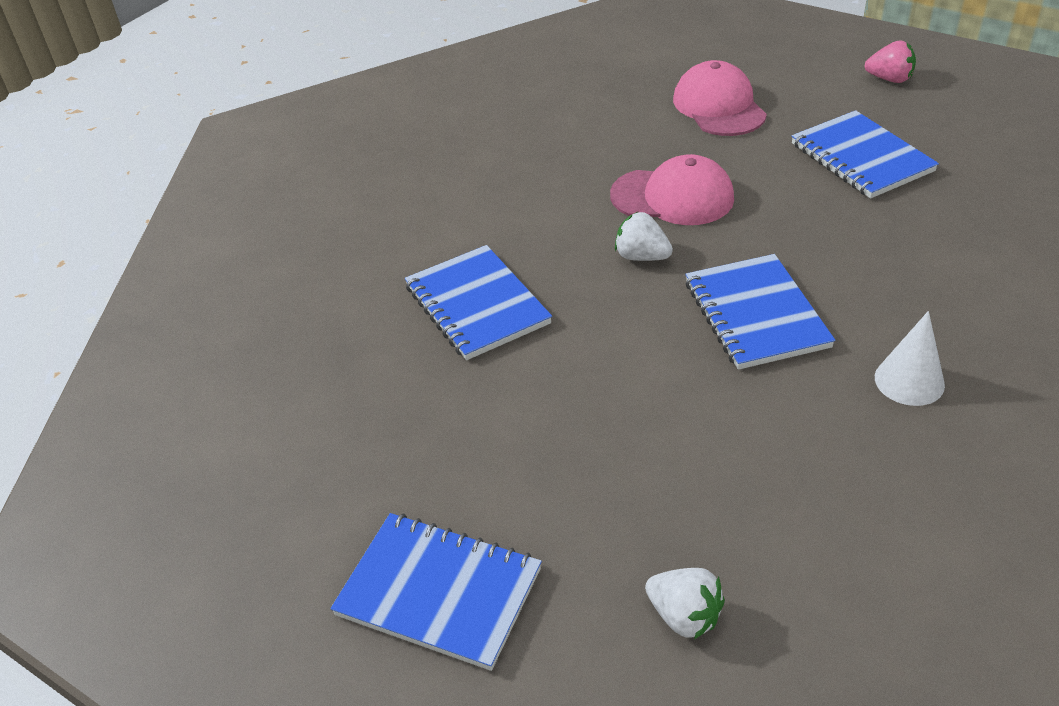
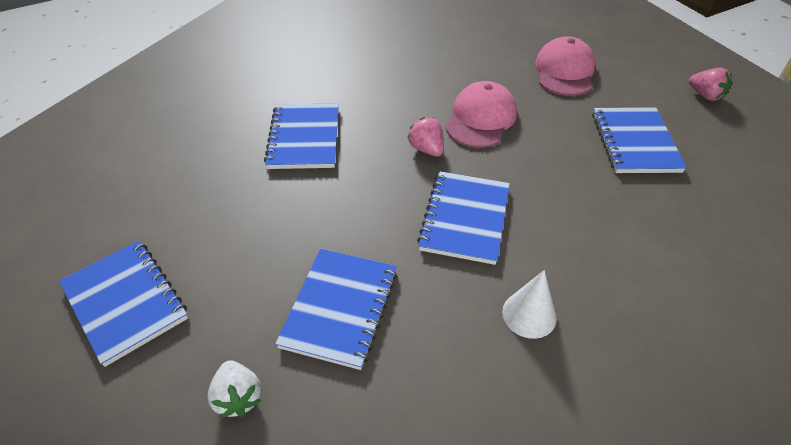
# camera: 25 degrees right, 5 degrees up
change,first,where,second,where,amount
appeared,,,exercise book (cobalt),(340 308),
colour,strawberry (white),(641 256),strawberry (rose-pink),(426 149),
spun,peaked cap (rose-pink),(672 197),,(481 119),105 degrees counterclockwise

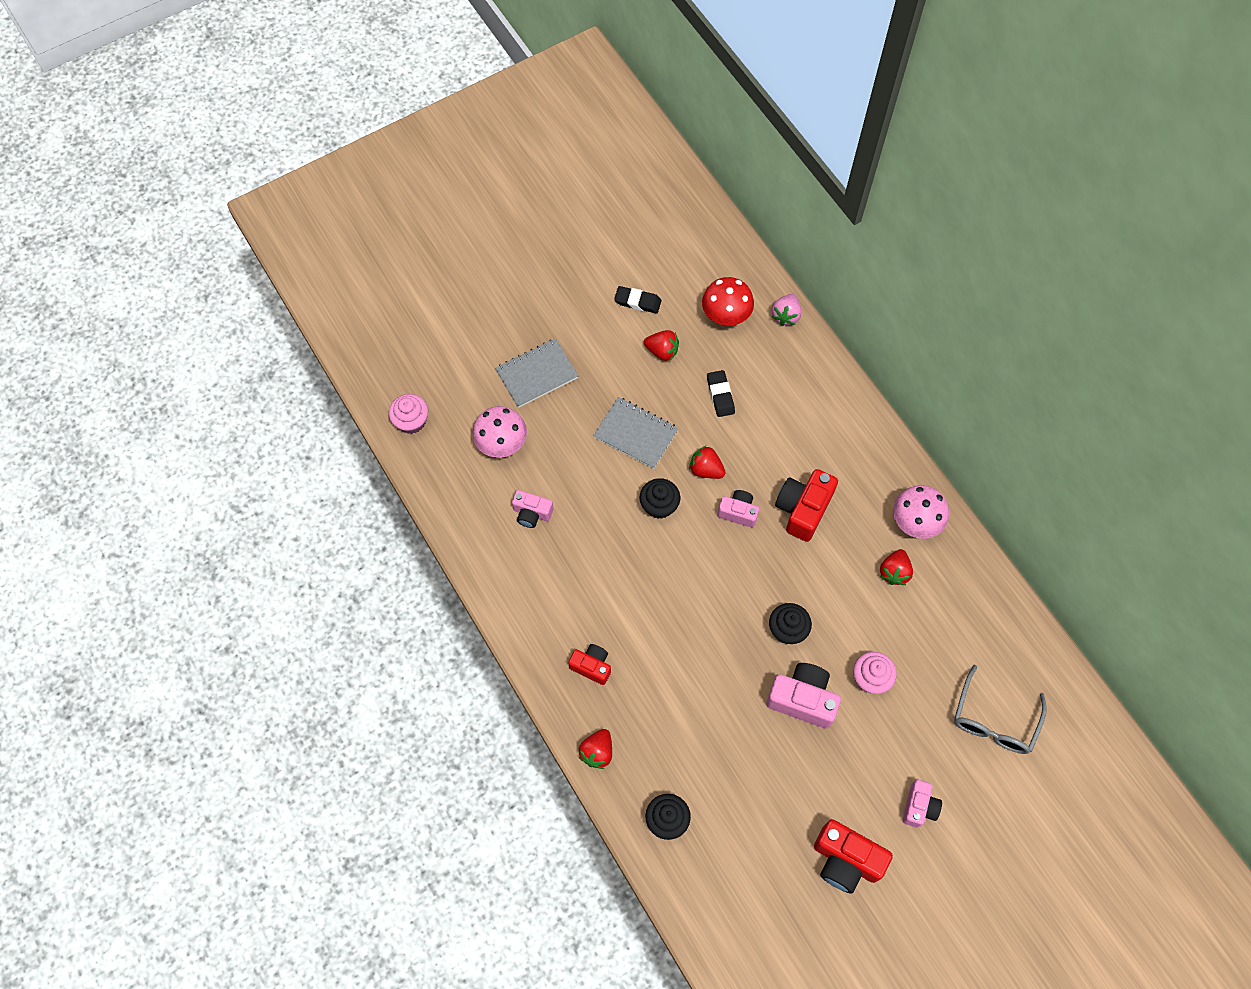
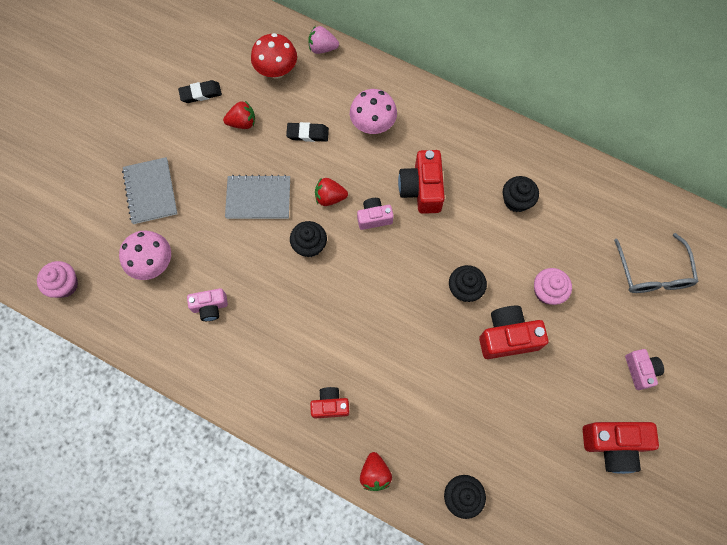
# camera: 30 degrees left, 5 degrees up
change,first,where,second,where,amount
spun,exercise book (gray),(537 374),,(150 191),45 degrees counterclockwise
spun,pencil eraser (jet-black),(720 395),,(307 134),45 degrees counterclockwise
spun,strawberry (rose-pink),(786 315),,(322 48),105 degrees clockwise
relocated,toadstool (rose-pink),(915 522),,(373 125),
colour,compact camera (rose-pink),(802 699),compact camera (red),(507 337),
exchanged,strawberry (red),(894 572),muffin (jet-black),(516 200),

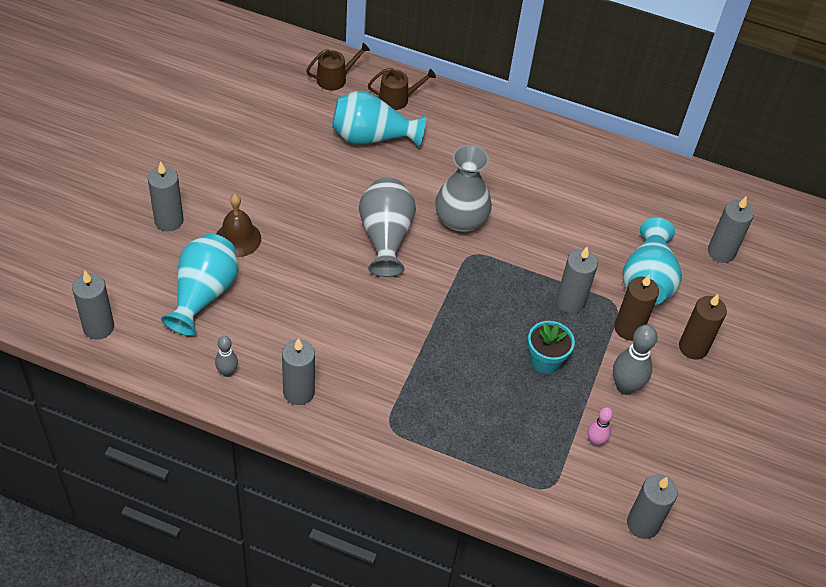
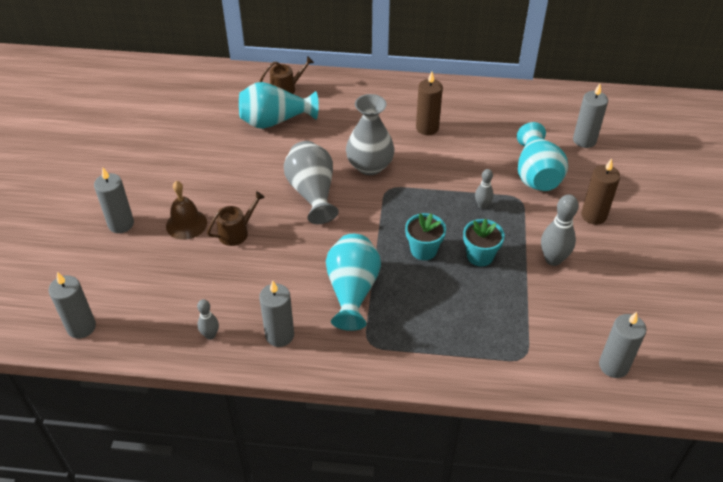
# camera: 10 degrees left, 5 degrees down
change,first,where,second,where,amount
relocated,sprinkling can (brown),(335 78),,(236 232),
relocated,flower vase (aqua),(204 294),,(352 291),
appeared,,,potted plant (aqua),(423 250),
relocated,pillar candle (brown),(628 328),,(427 128),
exchanged,pillar candle (gray),(570 302),tenpin (gray),(482 205),
missing,tenpin (rose-pink),(595 441),,,

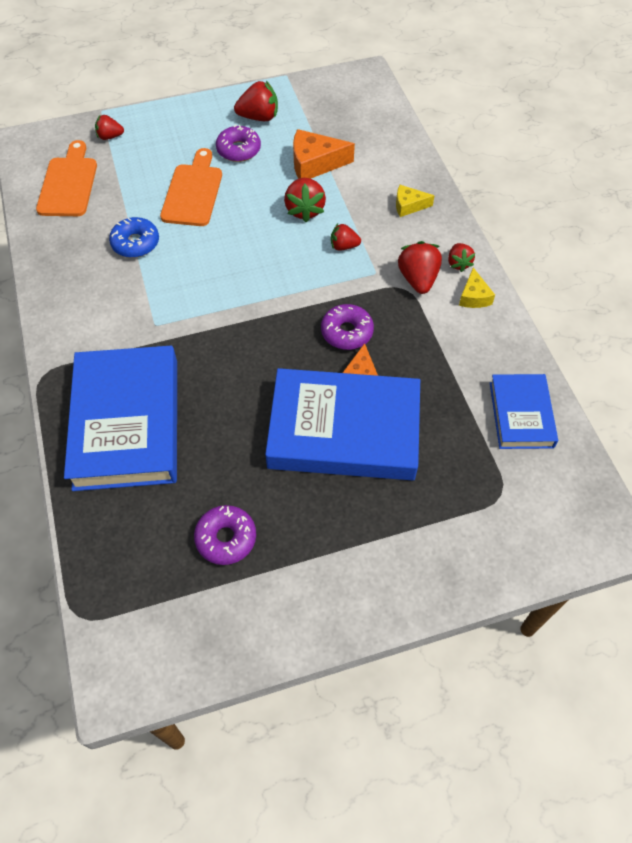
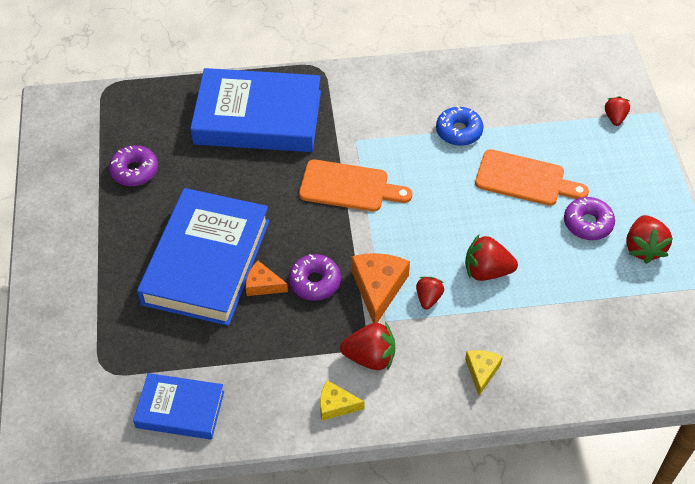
# camera: 100 degrees right, 5 degrees down
change,first,where,second,where,amount
relocated,cutting board (orange),(69 183),,(349 187),
relocated,cheese (orange),(315 163),,(378 288),
missing,strawberry (red),(458 263),,,

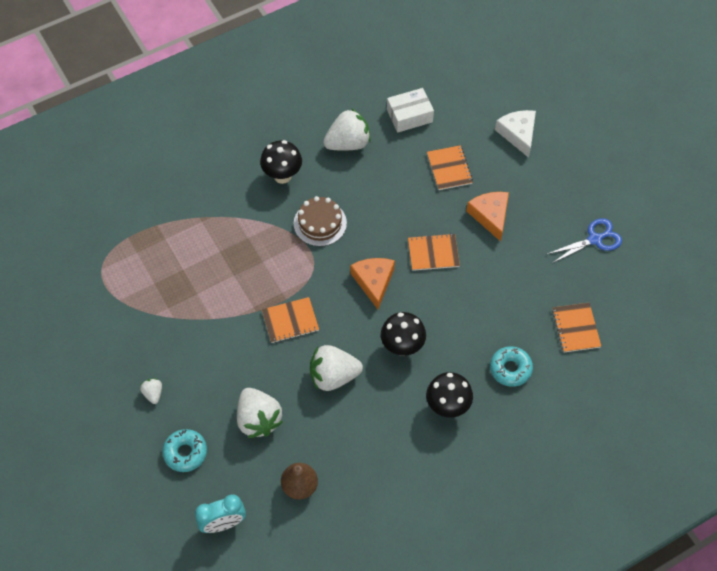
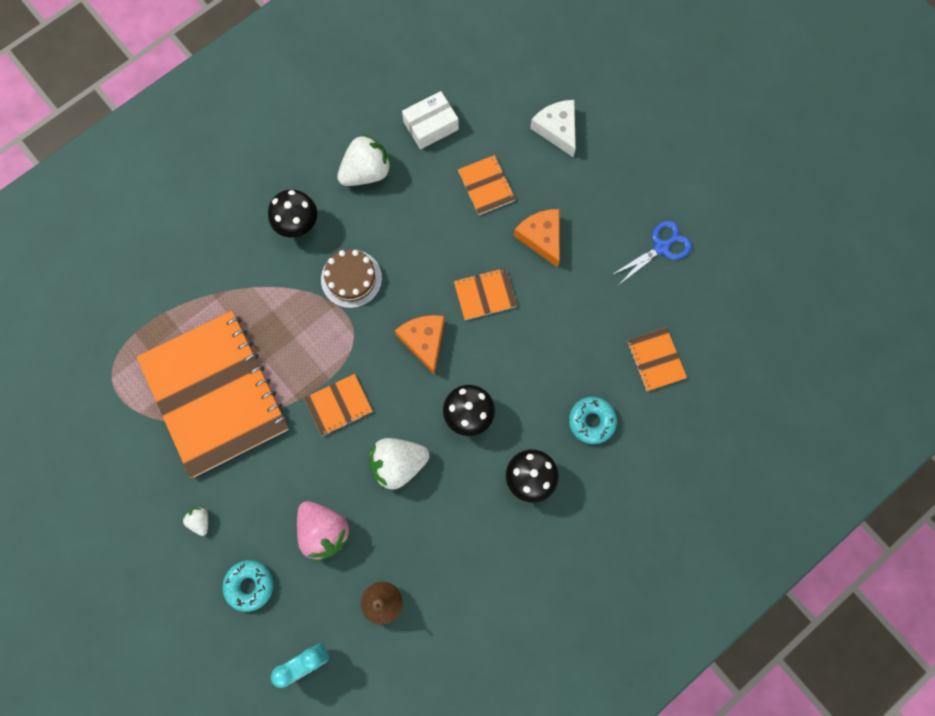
# camera: 10 degrees left, 15 degrees up
change,first,where,second,where,amount
appeared,,,exercise book (orange),(214 394),
colour,strawberry (white),(258 419),strawberry (rose-pink),(324 531),

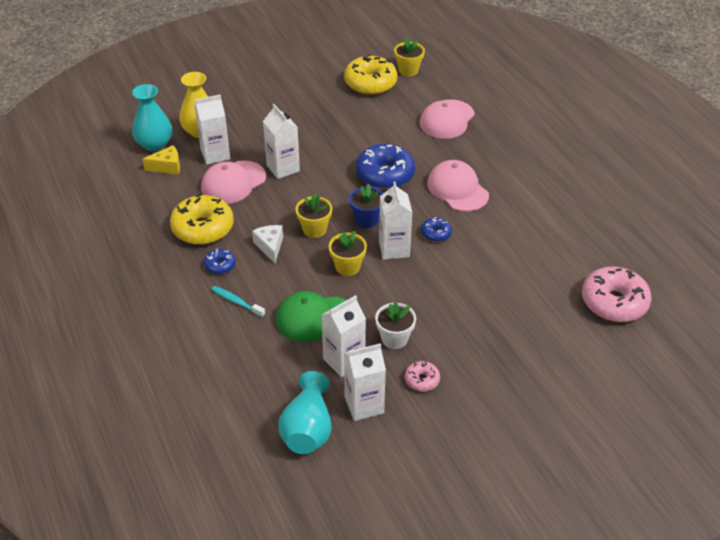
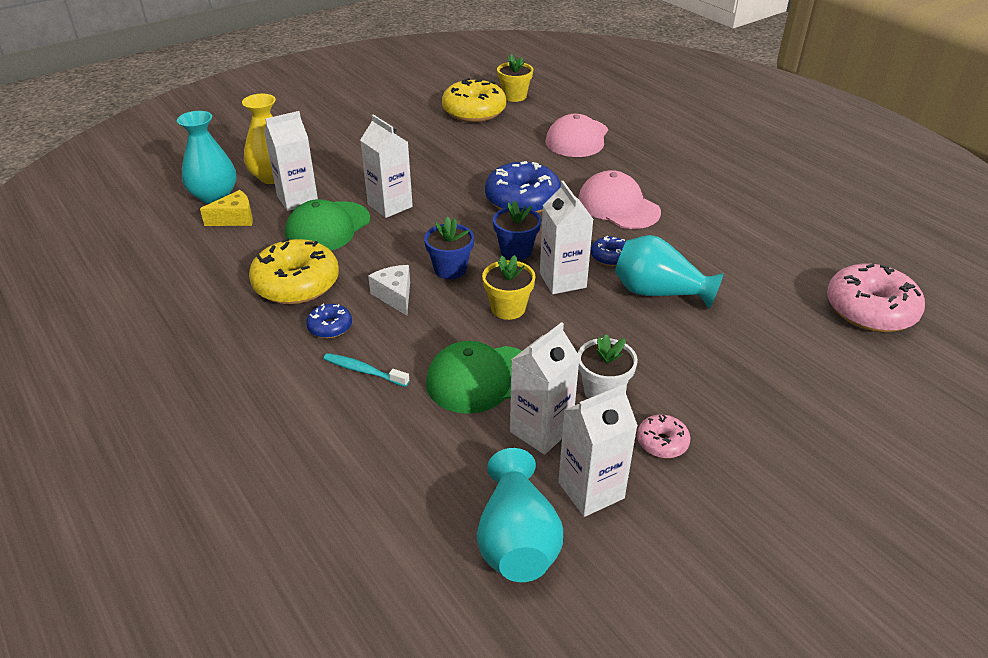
# camera: 10 degrees left, 5 degrees down
change,first,where,second,where,amount
colour,peaked cap (rose-pink),(233 182),peaked cap (green),(328 227),
colour,potted plant (yellow),(314 229),potted plant (cobalt),(450 269),
appeared,,,flower vase (aqua),(658 293),

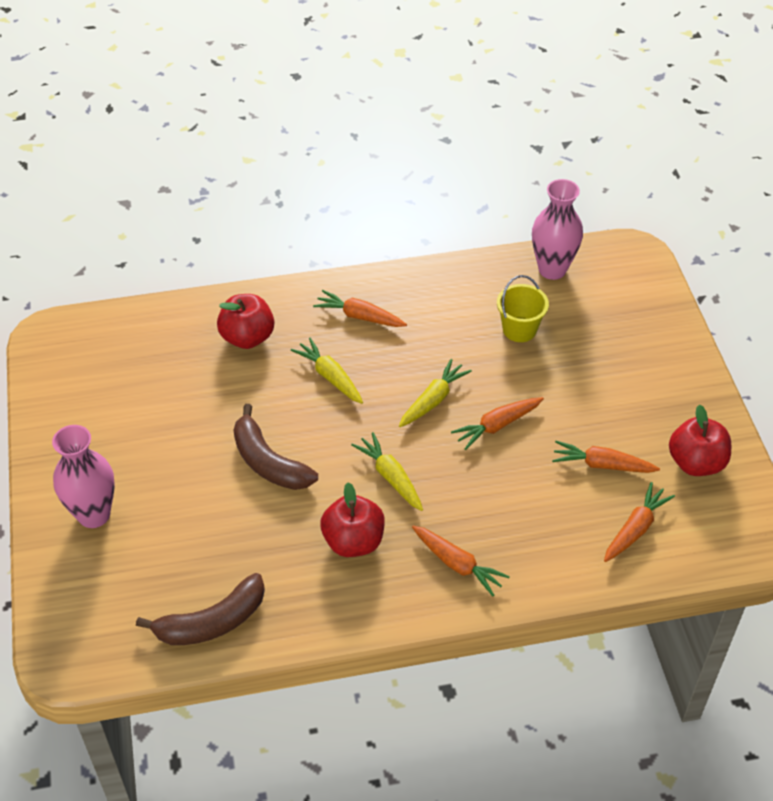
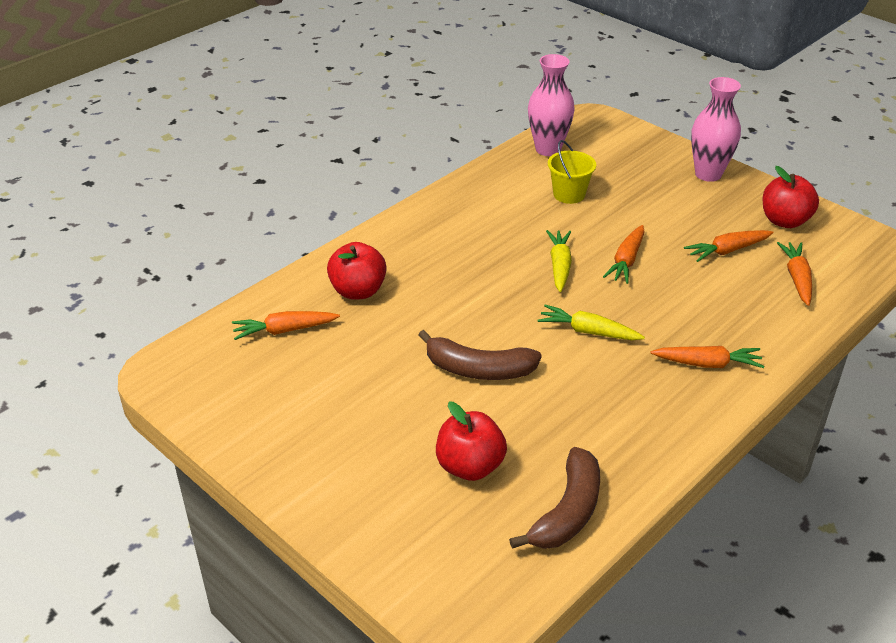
# camera: 35 degrees left, 10 degrees down
change,first,where,second,where,amount
relocated,toy carrot (orange),(359 316),,(284 330),
relocated,toy apple (red),(353 541),,(470 466),
relocated,flower vase (rose-pink),(94 515),,(708 174),
missing,toy carrot (yellow),(330 377),,,

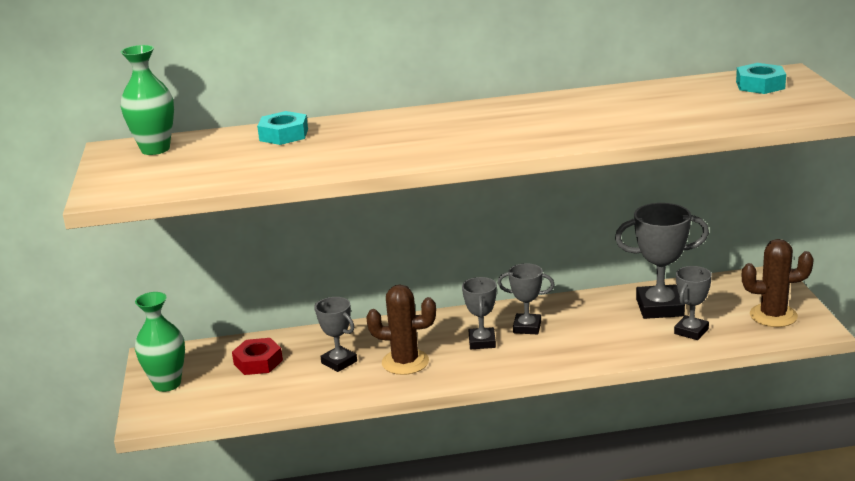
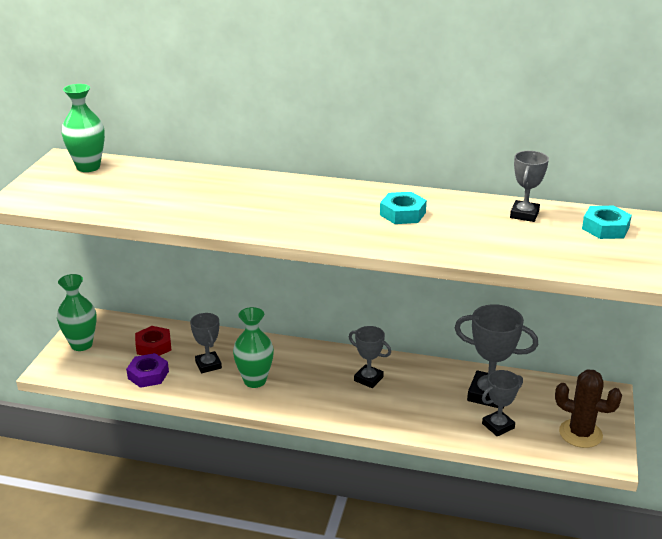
# camera: 20 degrees right, 5 degrees up
change,first,where,second,where,amount
appeared,,,nut (purple),(148 375),
exchanged,prickly plant (brown),(405 362),flower vase (green),(255 381),
relocated,nut (aqua),(284 135),,(402 214),
relocated,prize cup (gray),(482 342),,(524 214),

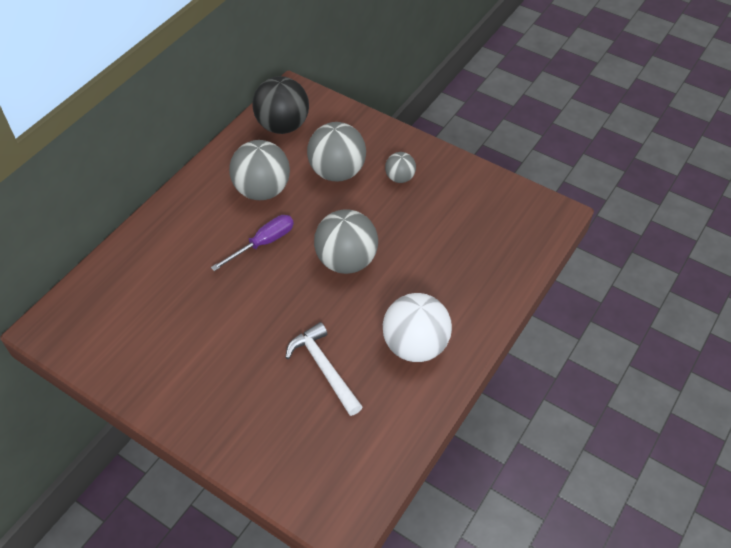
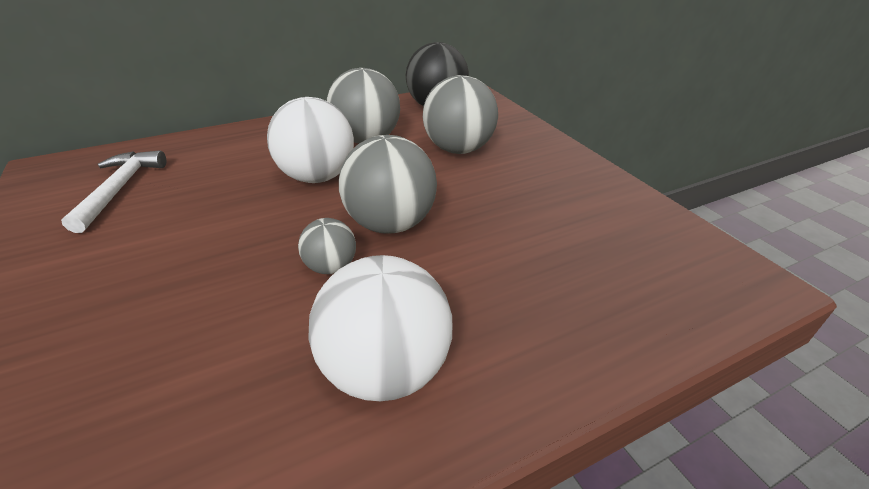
# camera: 30 degrees right, 15 degrees down
change,first,where,second,where,amount
relocated,claw hammer (white),(324 368),,(119 189),
exchanged,flat screwdriver (purple),(263 243),ball (white),(317 177),
relocated,ball (gray),(400 178),,(331 267),

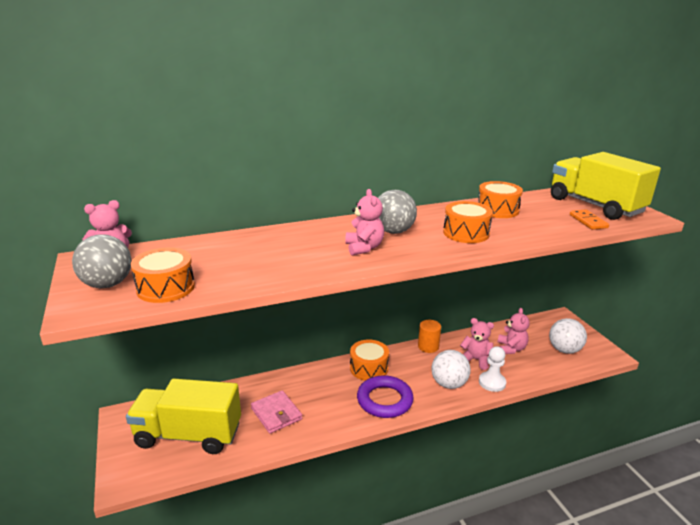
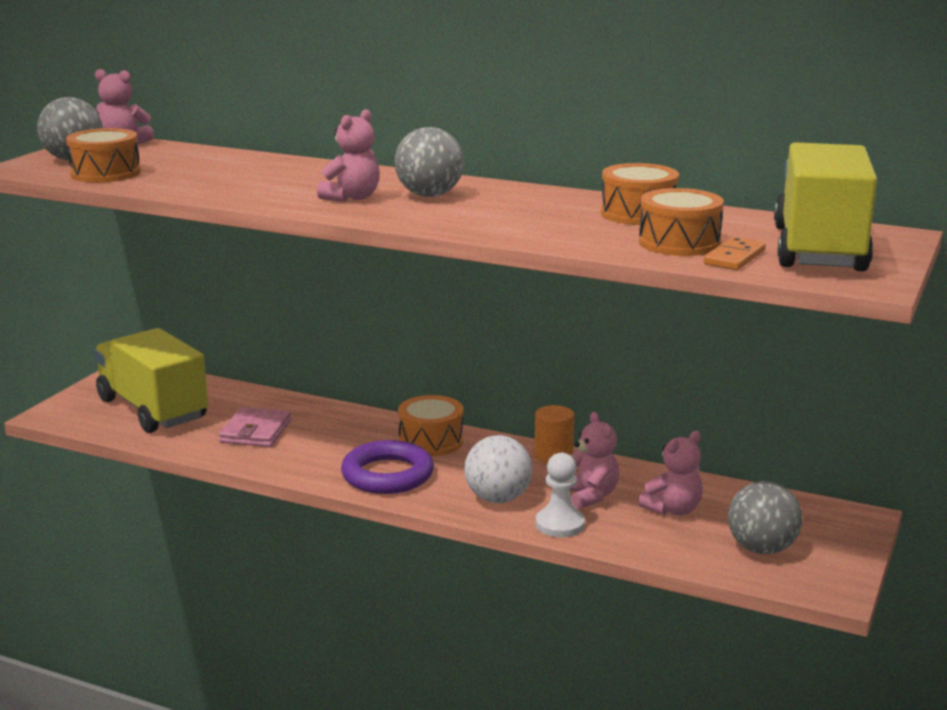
# camera: 45 degrees right, 5 degrees down
change,first,where,second,where,amount
relocated,drum (orange),(466 233),,(679 243),
colour,ball (white),(564 350),ball (gray),(761 549),

